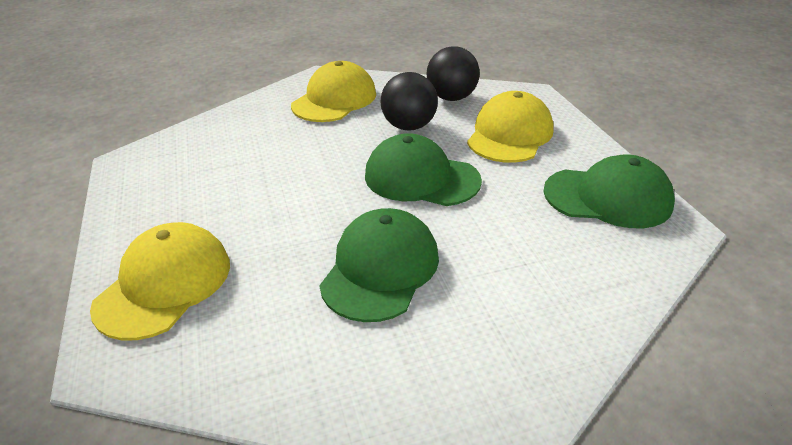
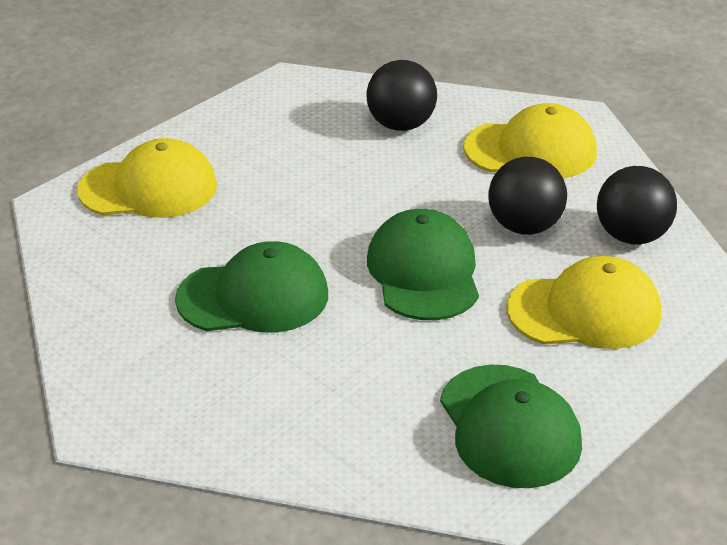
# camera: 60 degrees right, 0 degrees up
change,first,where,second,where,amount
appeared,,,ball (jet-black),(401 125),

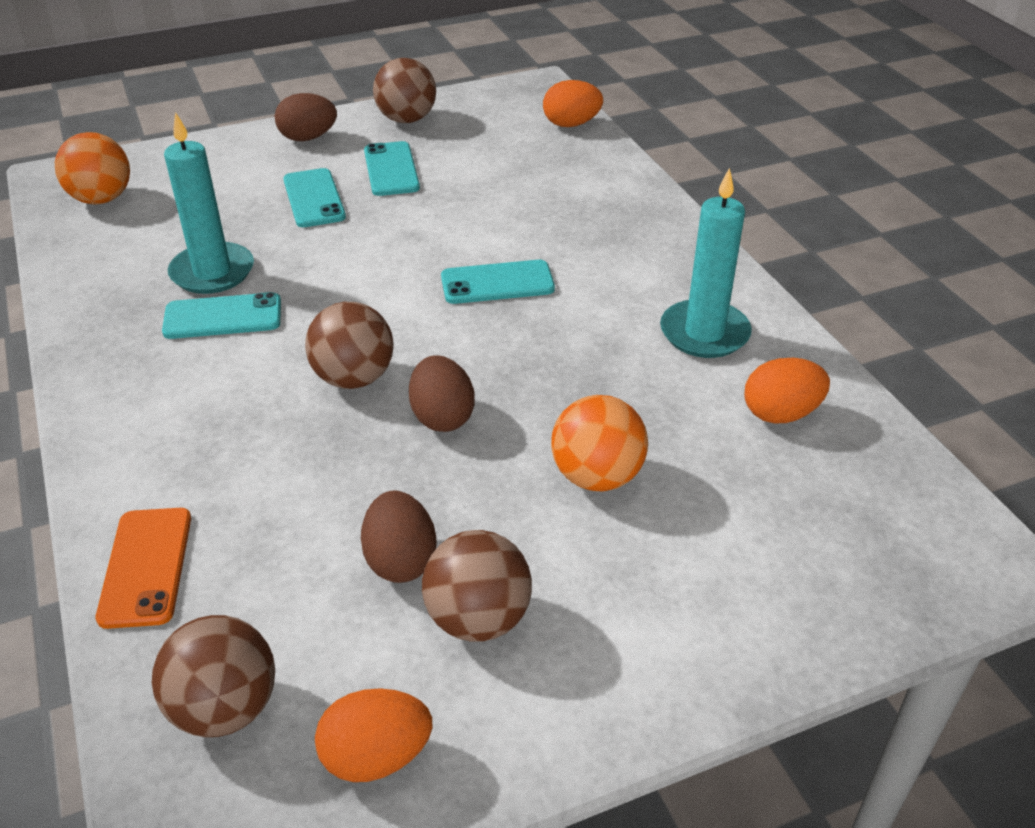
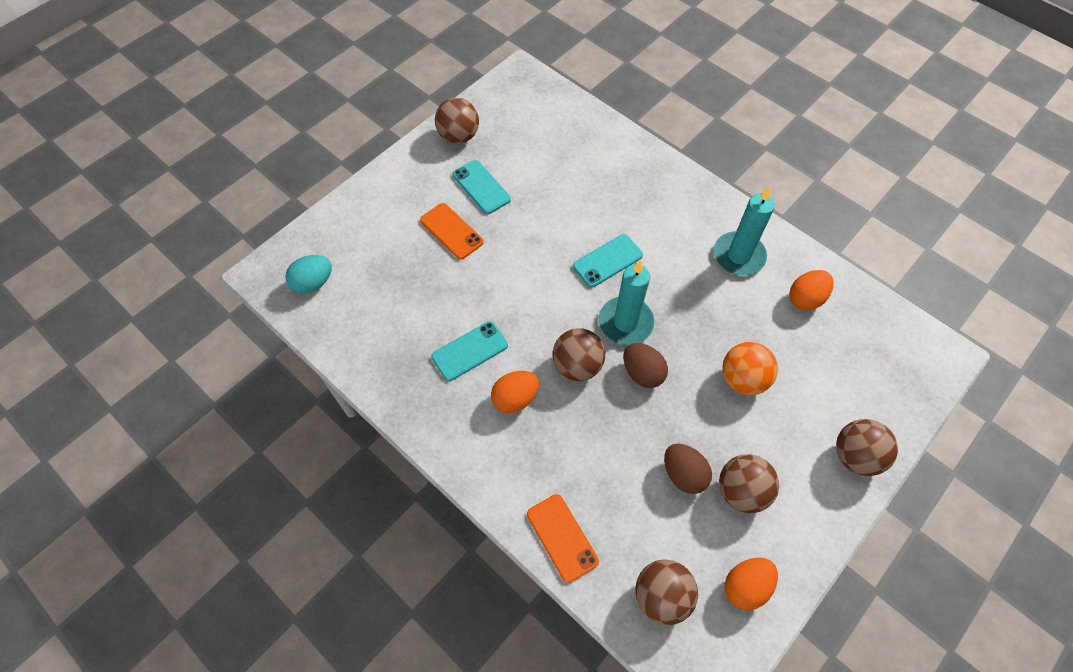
# camera: 25 degrees left, 20 degrees up
change,first,where,second,where,amount
exchanged,ball (orange),(102 199),egg shape (aqua),(313 283),
colour,smartphone (aqua),(314 198),smartphone (orange),(451 231),
relocated,egg shape (orange),(571 124),,(515 398),
relocated,pillar candle (aqua),(212 272),,(625 322),
appeared,,,ball (brown),(855 456),
missing,egg shape (brown),(308 138),,,

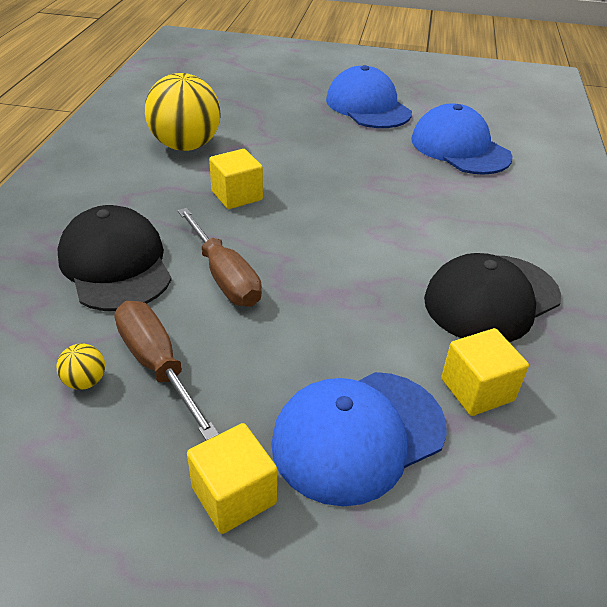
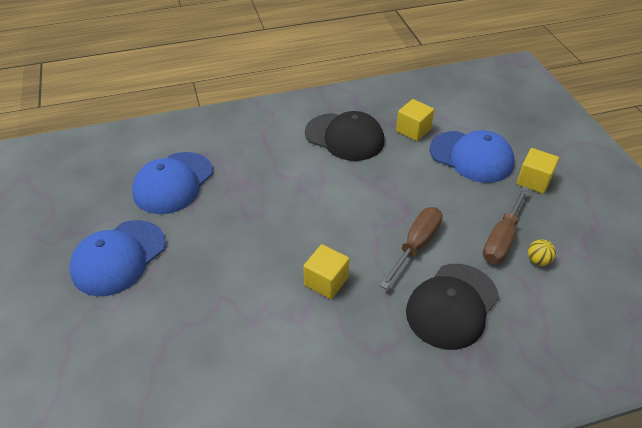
# camera: 115 degrees left, 5 degrees up
change,first,where,second,where,amount
missing,ball (yellow),(186 146),,,

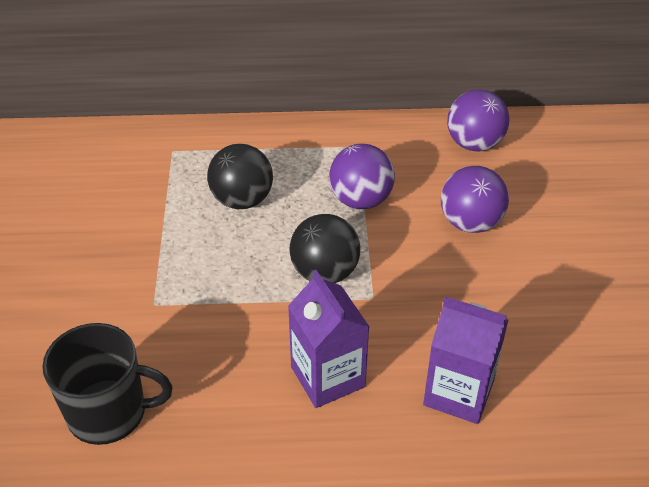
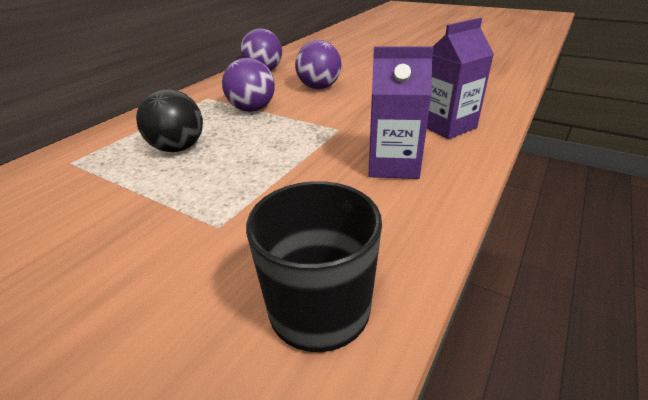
# camera: 55 degrees left, 10 degrees down
change,first,where,second,where,amount
missing,ball (jet-black),(325 273),,,

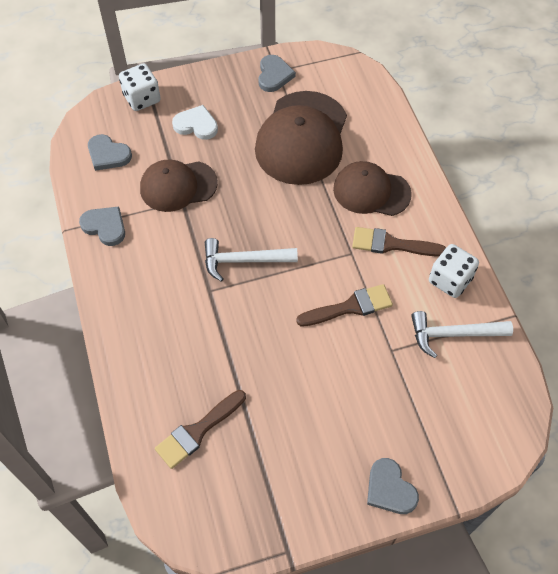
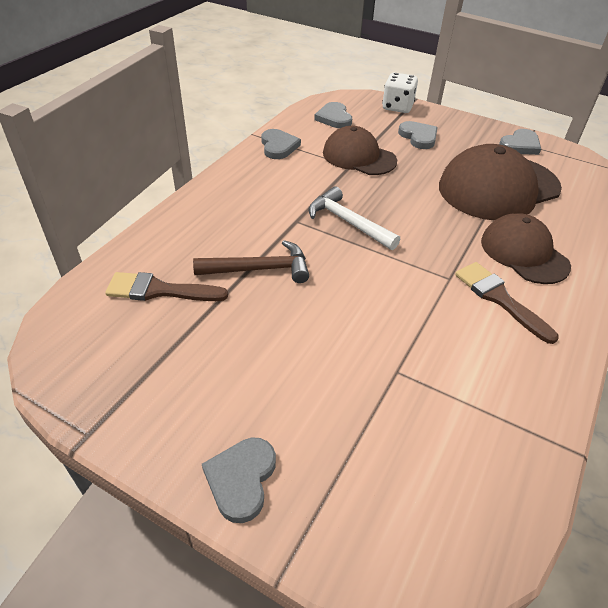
# camera: 45 degrees right, 15 degrees down
change,first,where,second,where,amount
appeared,,,claw hammer (brown),(260 269),
colour,heart (white),(196 125),heart (gray),(418 137),
missing,brush (brown),(350 307),,,
missing,claw hammer (white),(453 334),,,
missing,die (white),(450 280),,,

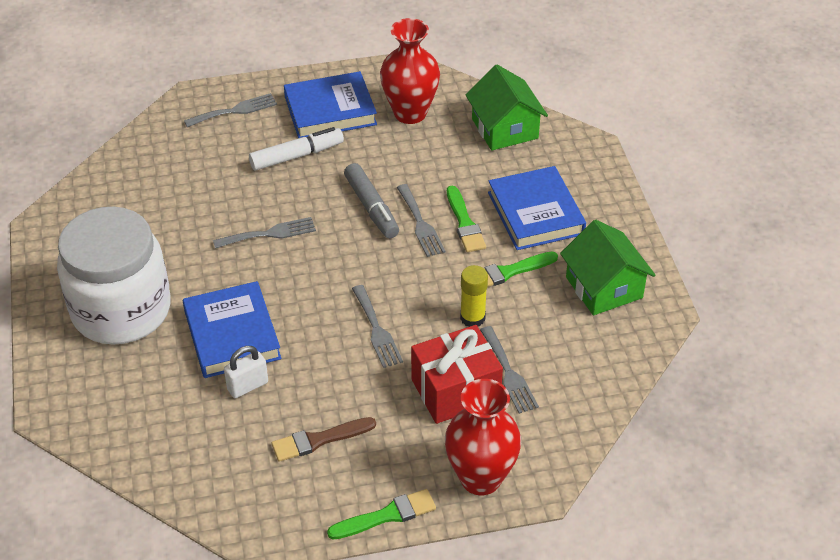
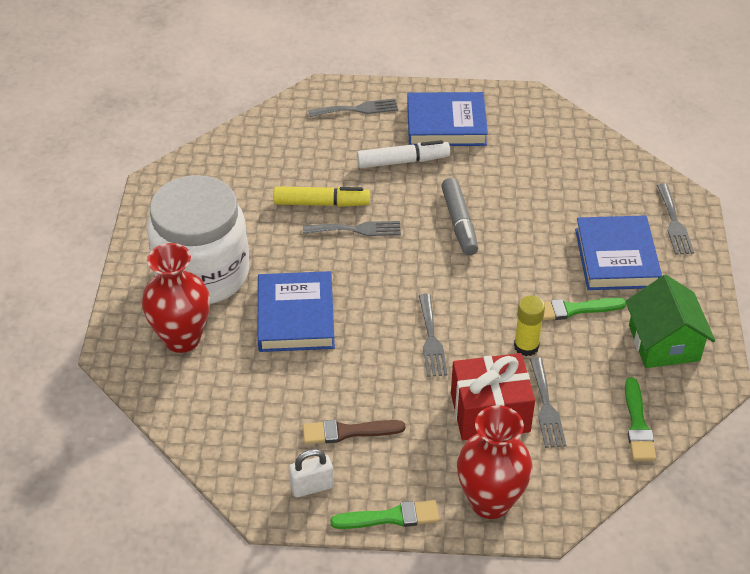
# camera: 15 degrees right, 0 degrees up
change,first,where,second,where,amount
relocated,flower vase (red),(410 113),,(182 338),
appeared,,,marker (yellow),(322 203),
relocated,padlock (white),(248 386),,(312 487),
relocated,brush (green),(464 223),,(638 425),
relocated,table fork (gray),(420 224),,(674 223),
missing,toy house (green),(505 128),,,

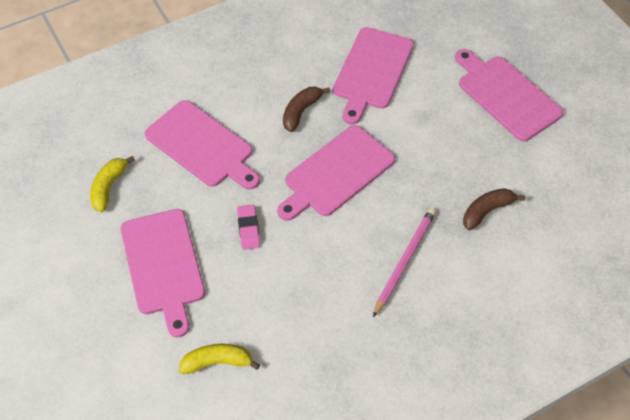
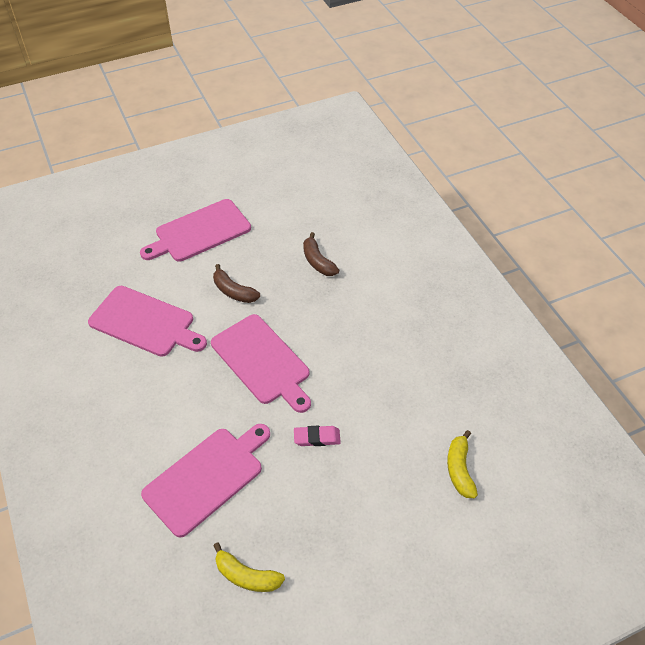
# camera: 85 degrees left, 5 degrees down
change,first,where,second,where,amount
relocated,banana fruit (brown),(301 111),,(233 291),
missing,cutting board (rose-pink),(163 265),,,
missing,wooden pencil (rose-pink),(405 261),,,

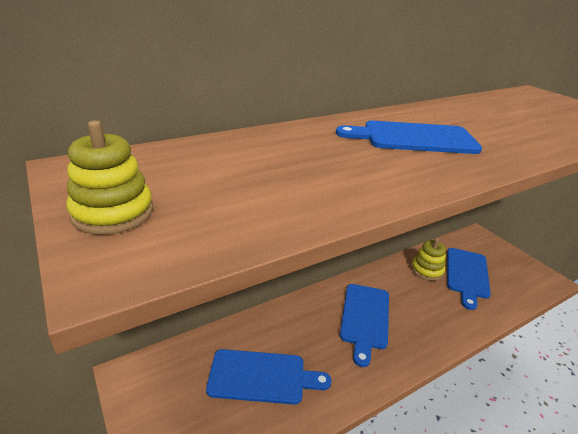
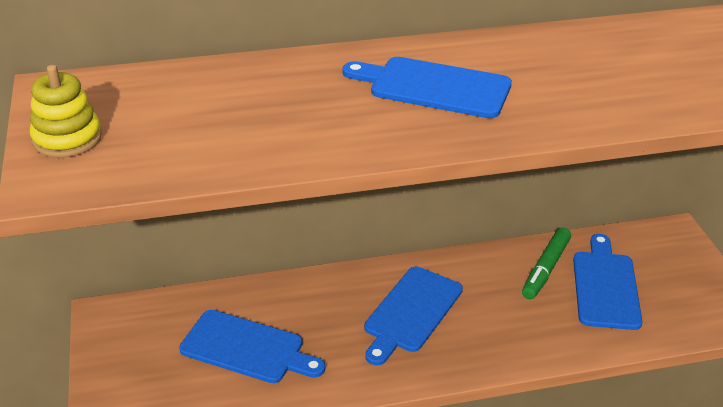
# camera: 20 degrees right, 5 degrees up
change,first,where,second,where,amount
exchanged,stacking toy (yellow),(427 270),marker (green),(545 269),
spun,cutting board (cobalt),(467 275),,(605 286),150 degrees clockwise

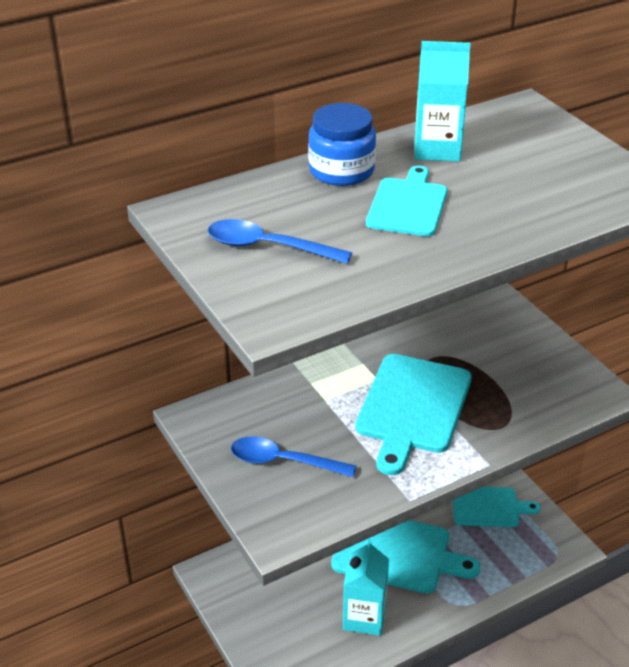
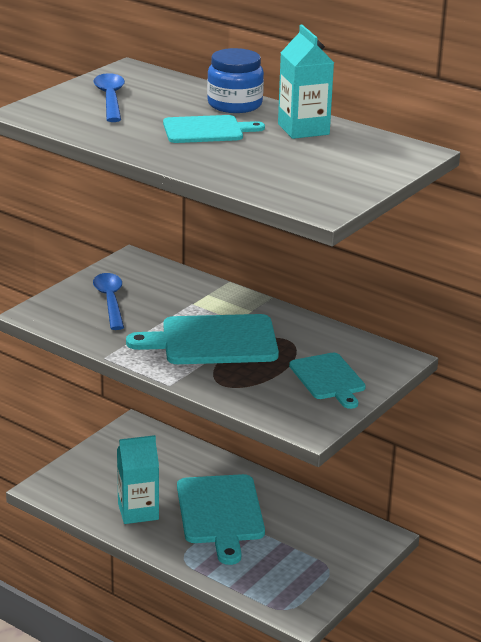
# camera: 65 degrees right, 10 degrees down
change,first,where,second,where,amount
relocated,cutting board (aqua),(489 507),,(328 379),

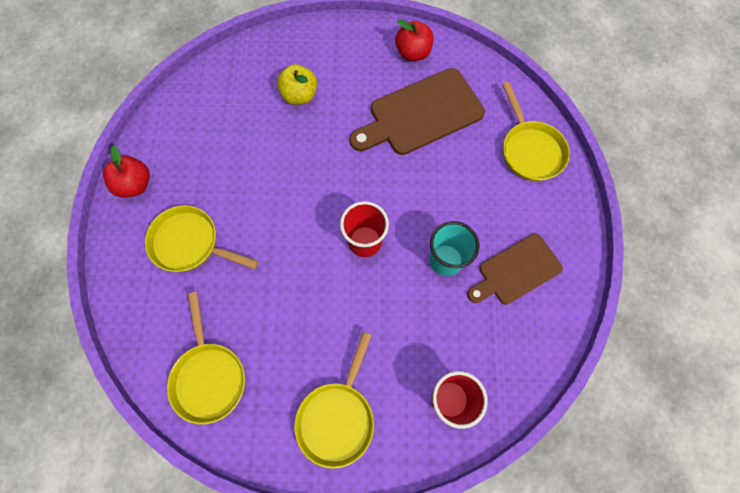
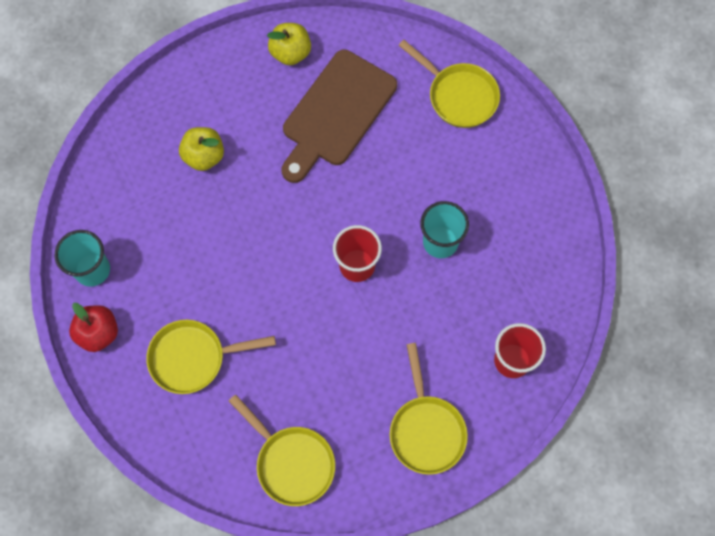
# camera: 30 degrees left, 0 degrees up
change,first,where,second,where,amount
appeared,,,tumbler (aqua),(92 270),
colour,toy apple (red),(413 53),toy apple (yellow),(290 53),
missing,cutting board (brown),(516 271),,,

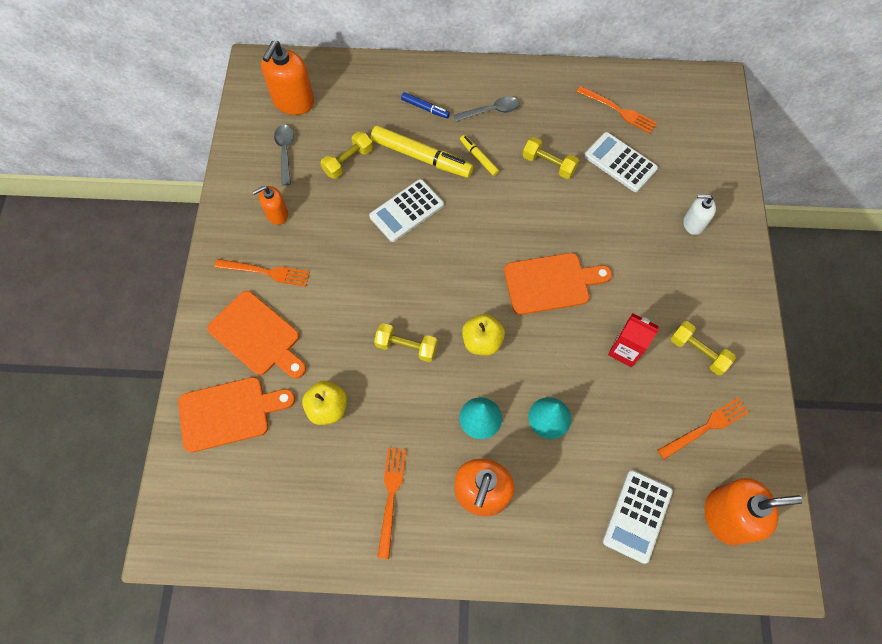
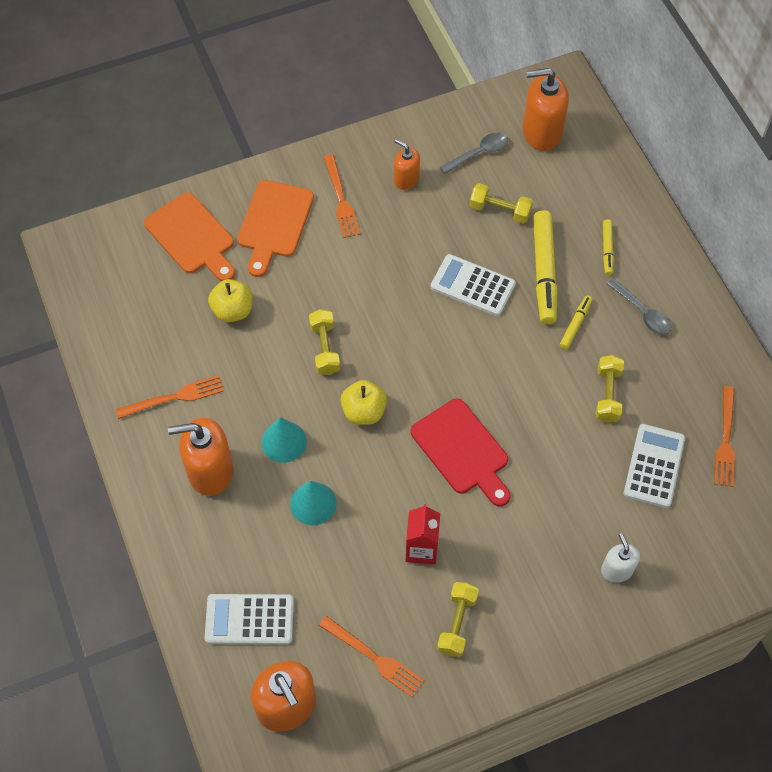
# camera: 65 degrees right, 5 degrees down
change,first,where,second,where,amount
colour,cutting board (orange),(551 283),cutting board (red),(462 450),
colour,marker (cobalt),(425 108),marker (yellow),(607 250),

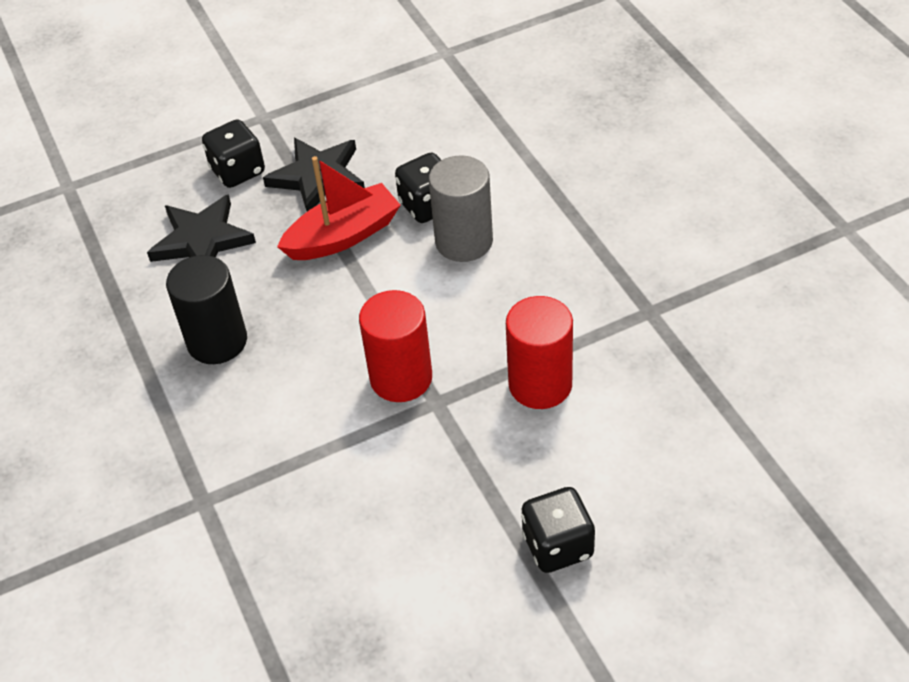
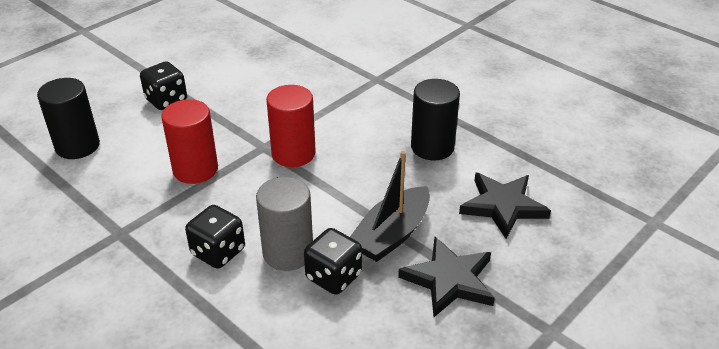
# camera: 155 degrees right, 10 degrees down
change,first,where,second,where,amount
appeared,,,solid cylinder (jet-black),(77 146),
relocated,die (jet-black),(238 171),,(218 252),
colour,toy boat (red),(343 236),toy boat (jet-black),(391 234),

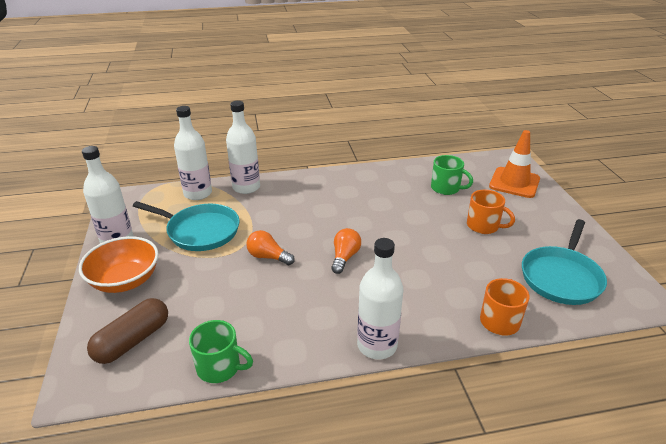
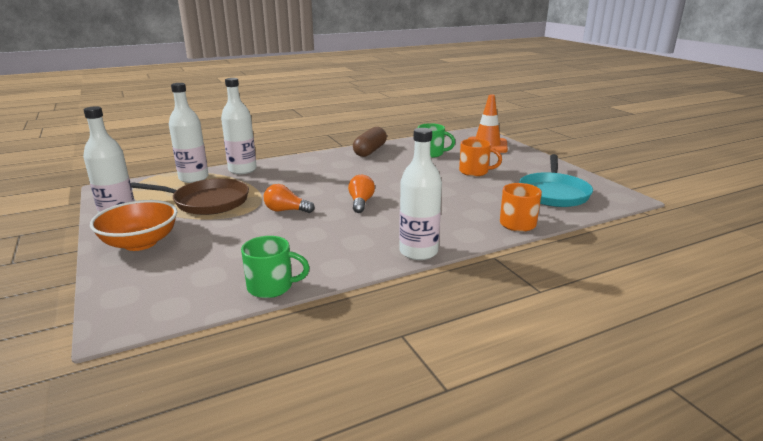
# camera: 15 degrees left, 10 degrees down
change,first,where,second,where,amount
colour,skillet (aqua),(200 231),skillet (brown),(208 202),
relocated,capsule (brown),(133 340),,(370 151),

